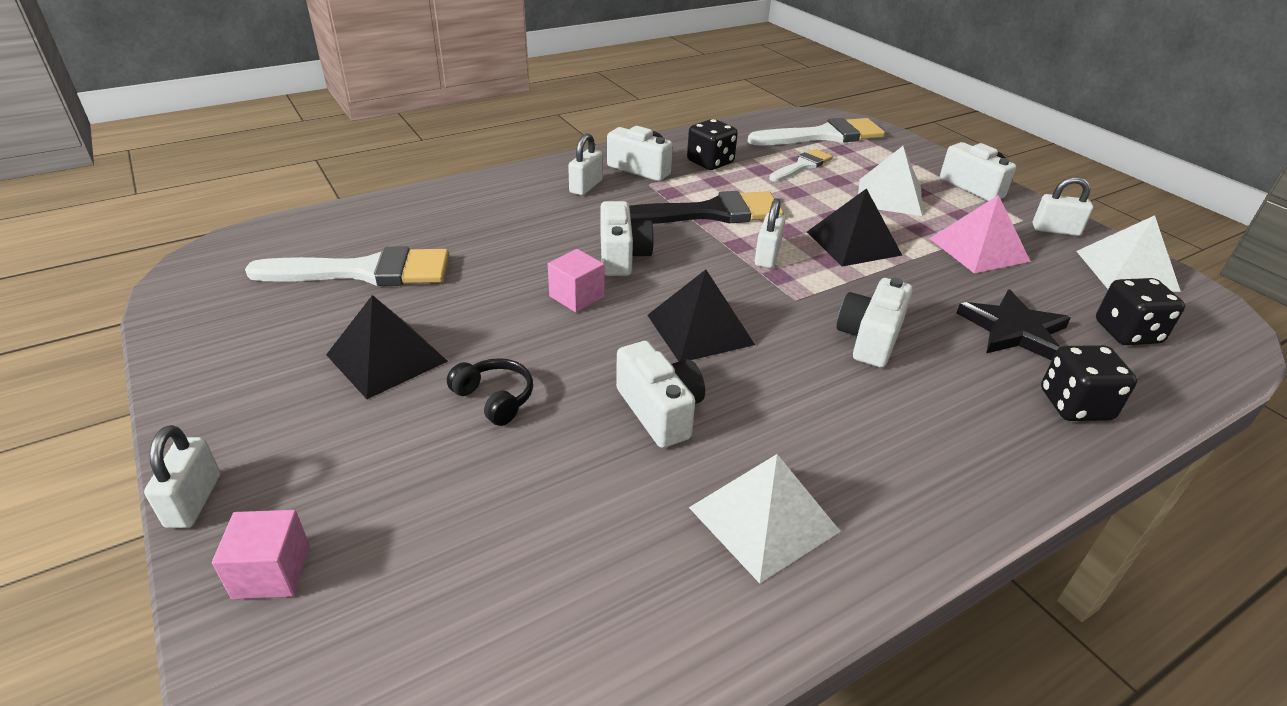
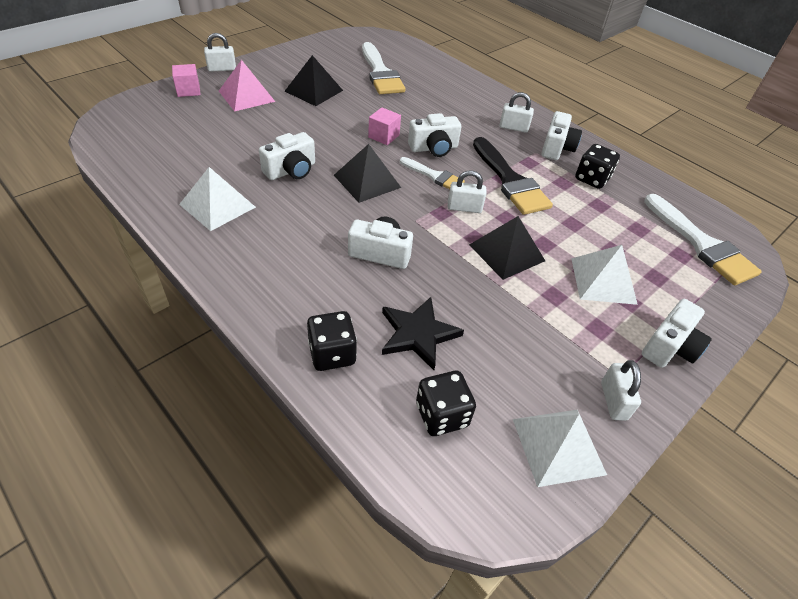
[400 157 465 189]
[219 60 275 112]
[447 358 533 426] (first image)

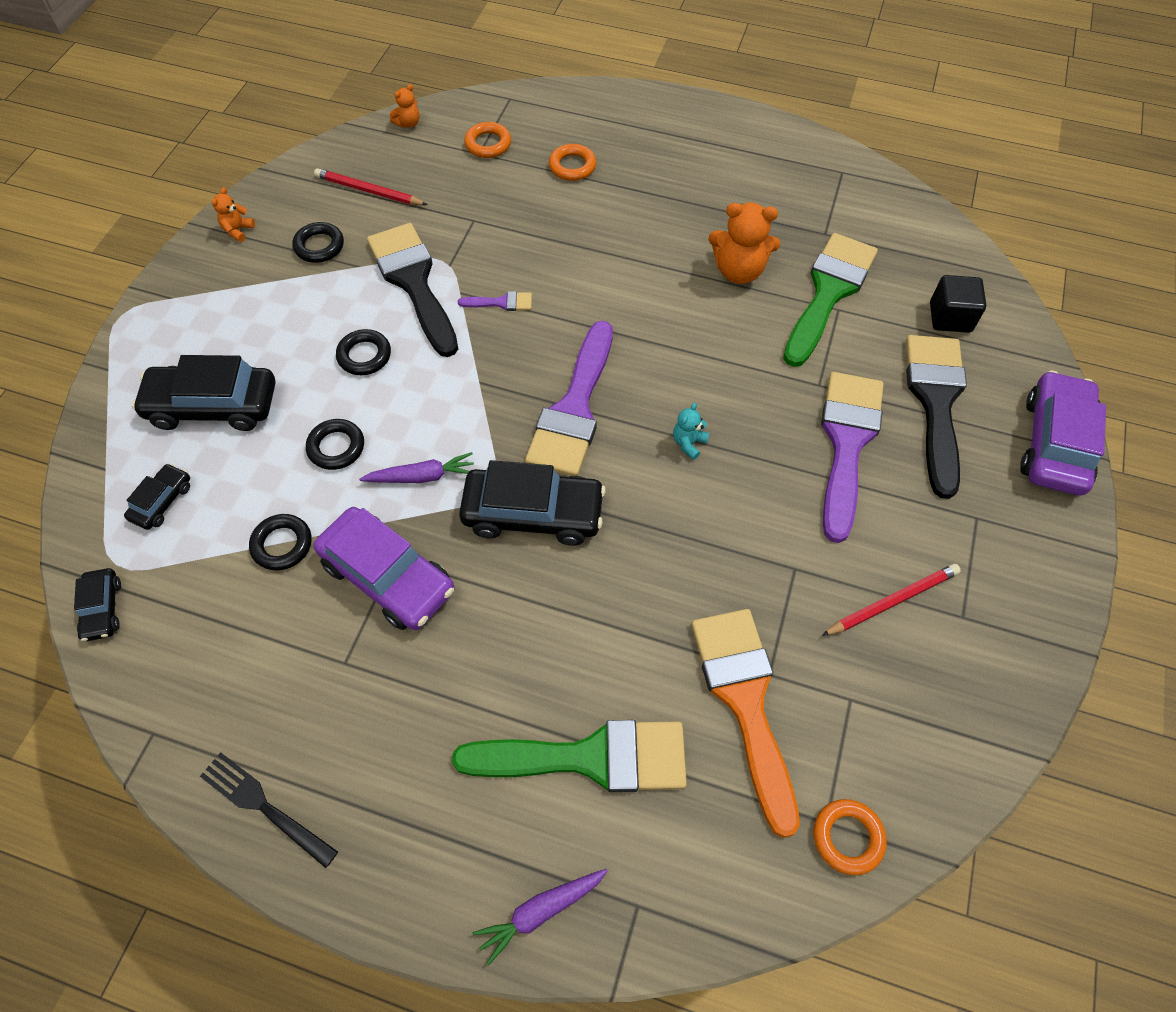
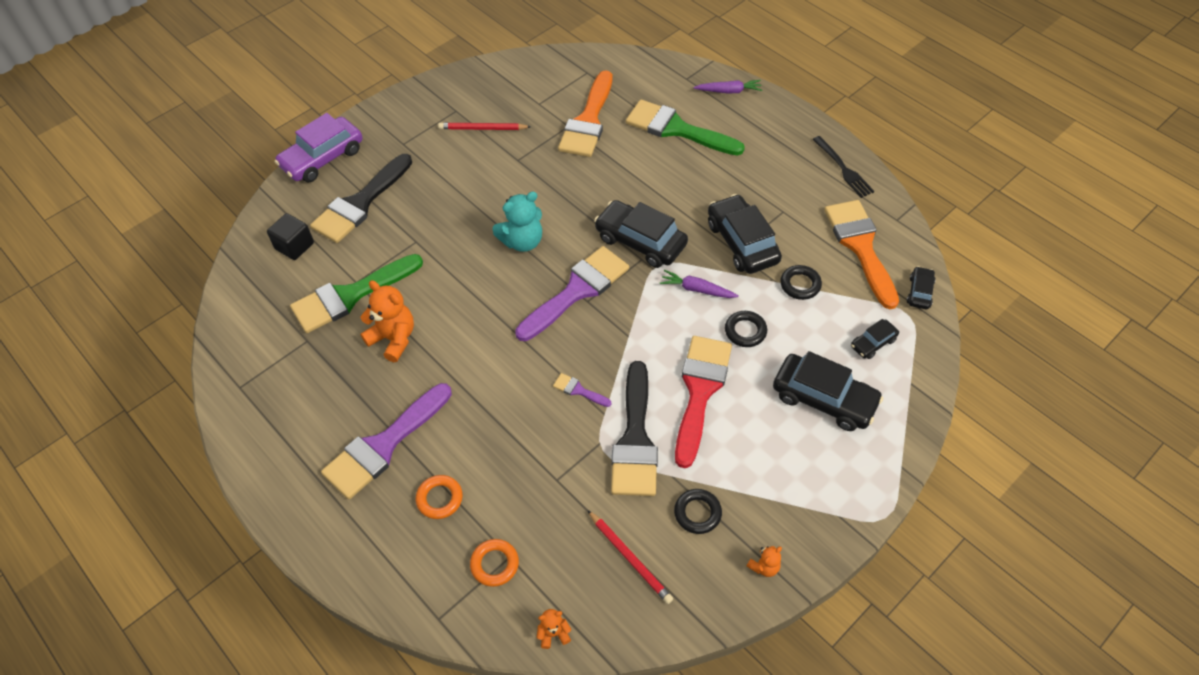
[675 336 732 468]
[321 383 452 499]
[492 191 542 252]
[708 194 782 274]
[813 799 887 875] (first image)
[824 200 899 309]

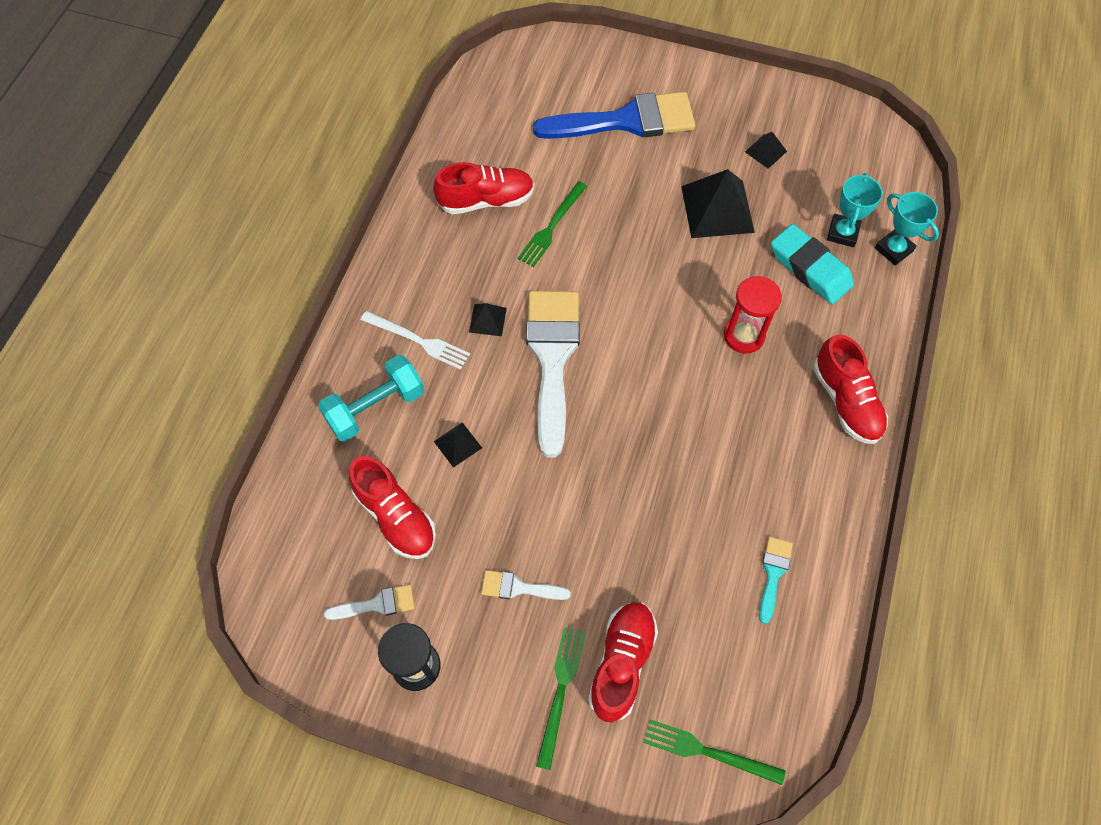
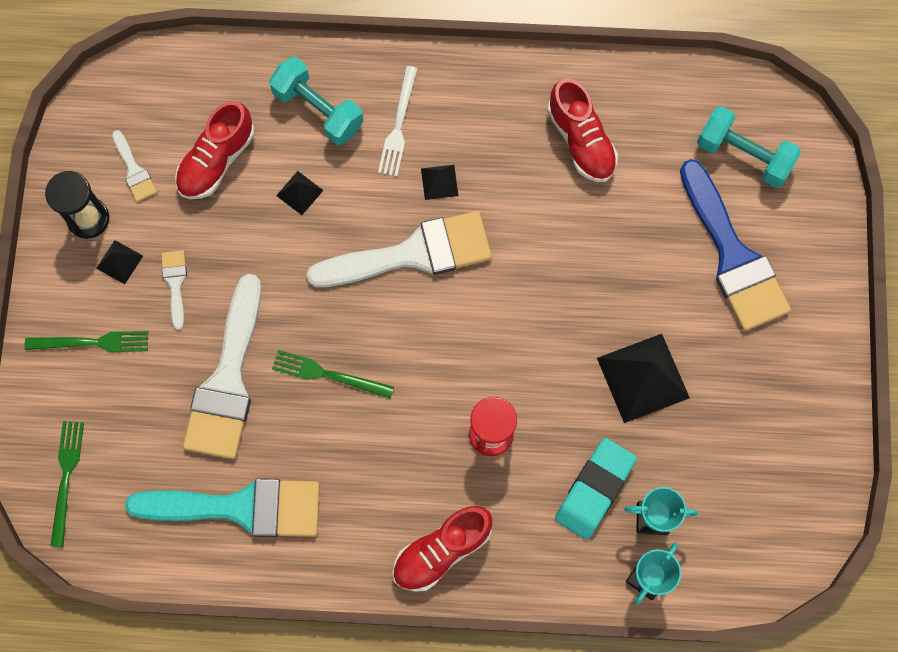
[96 240 143 284]
[272 350 394 399]
[125 478 320 537]
[588 602 658 722] (first image)
[697 106 801 188]
[183 274 262 459]

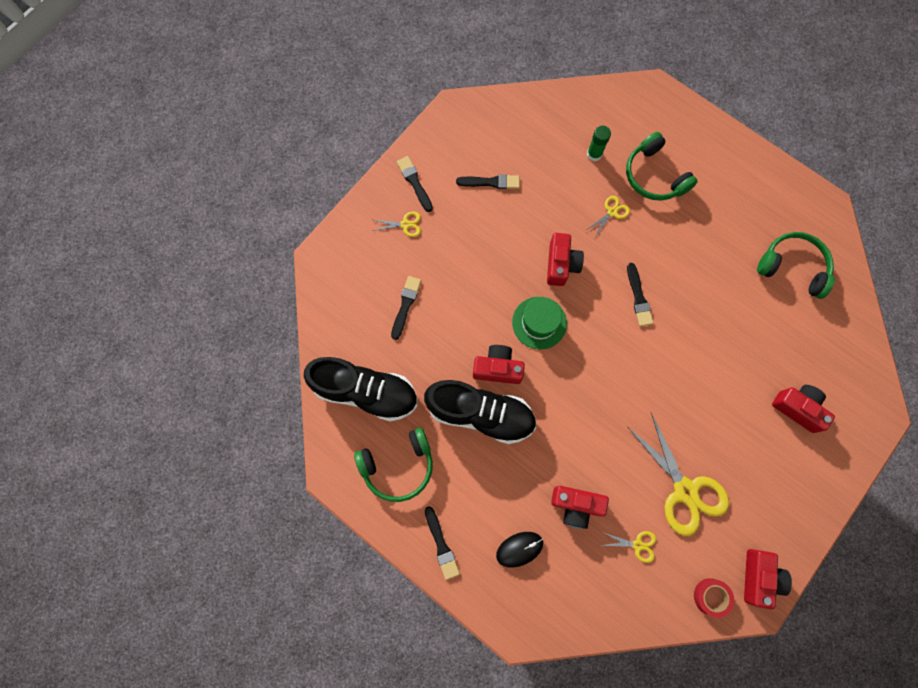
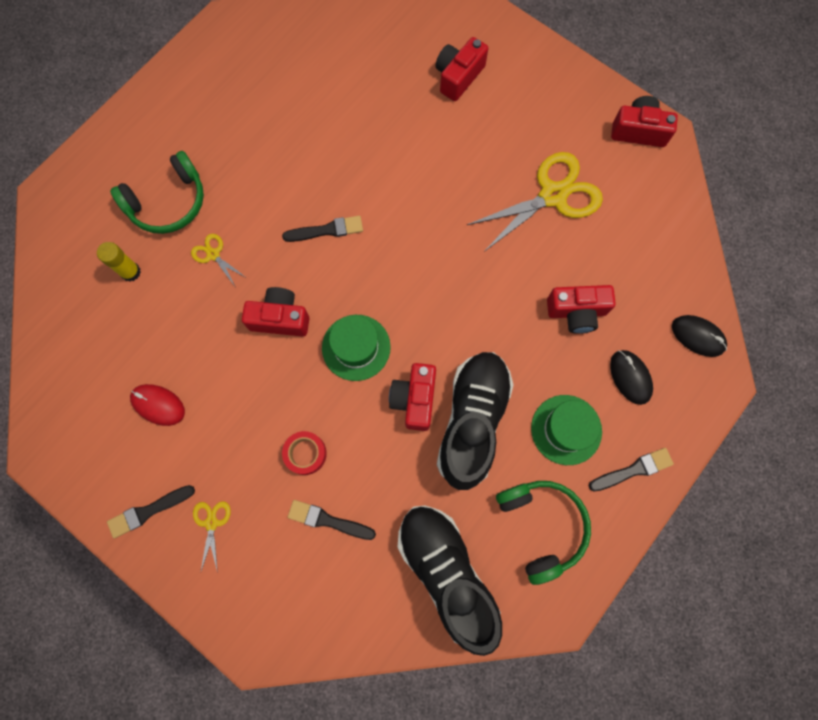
[97 242 141 282]
[130 384 185 426]
[757 232 835 299] (first image)
[398 506 502 656]
[547 285 616 334]
[601 531 656 563] (first image)
[282 431 327 475]
[672 315 727 357]
[531 395 602 465]

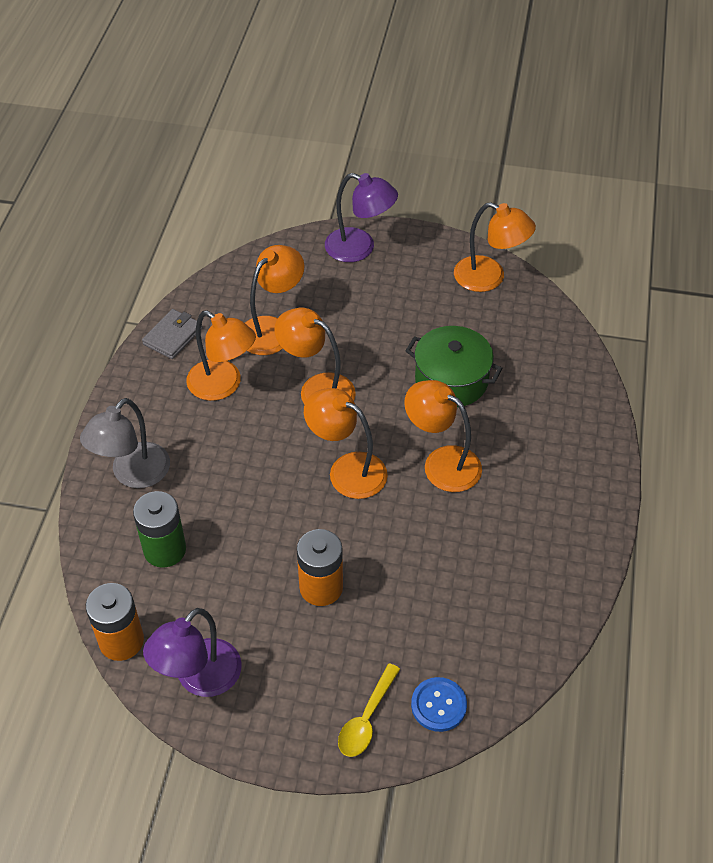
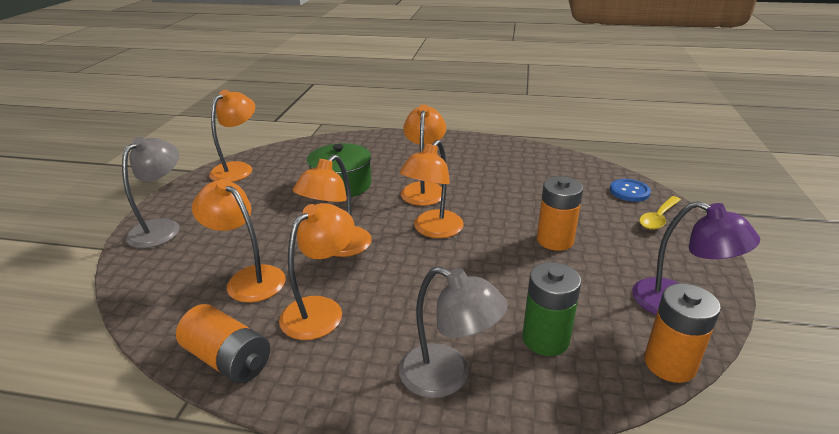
[122 137 180 248]
[176 304 270 383]
[401 105 446 206]
[639 196 681 230]

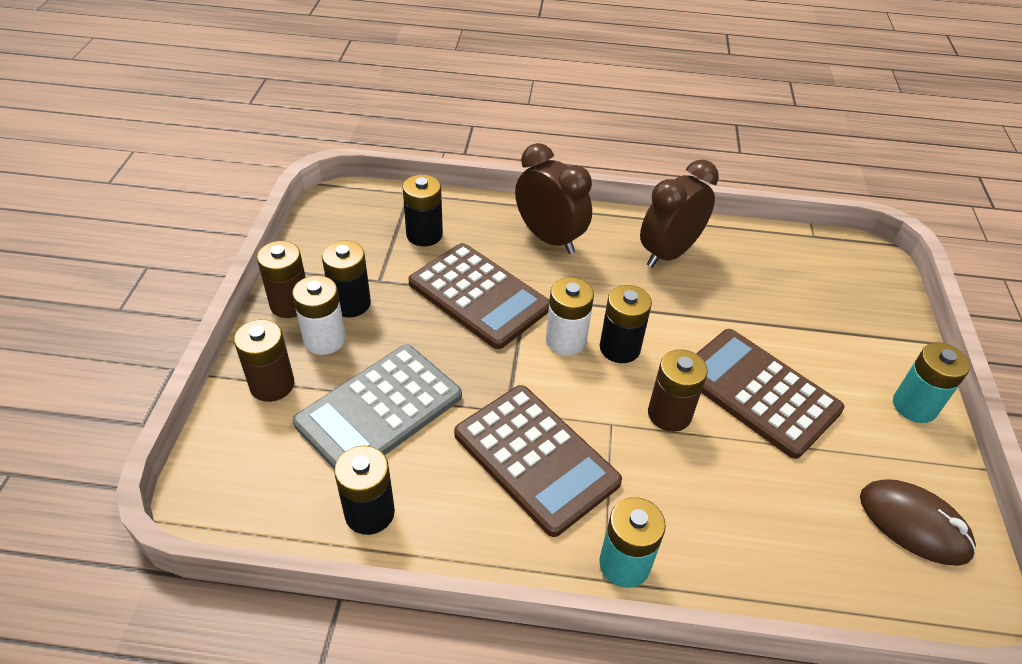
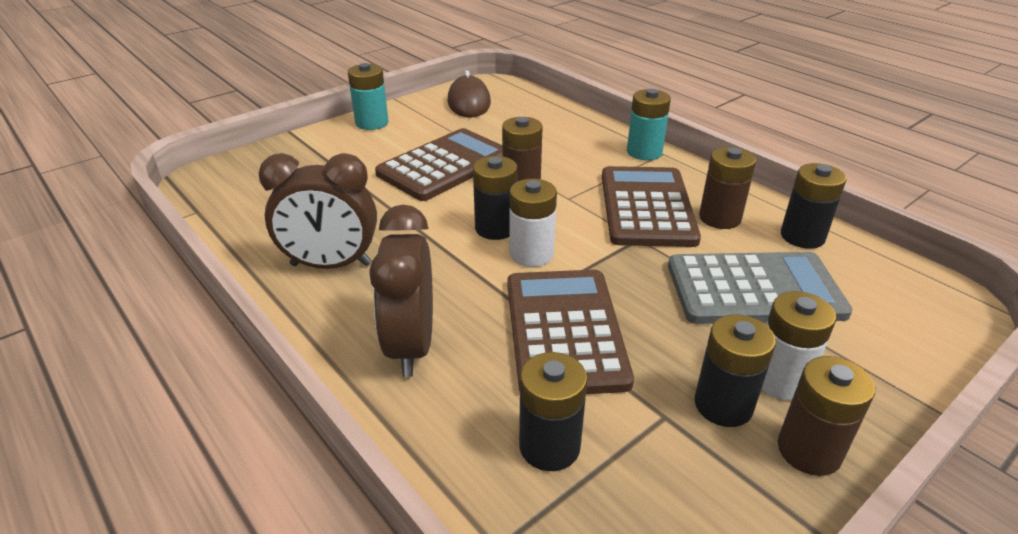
[699 147 756 229]
[375 128 502 201]

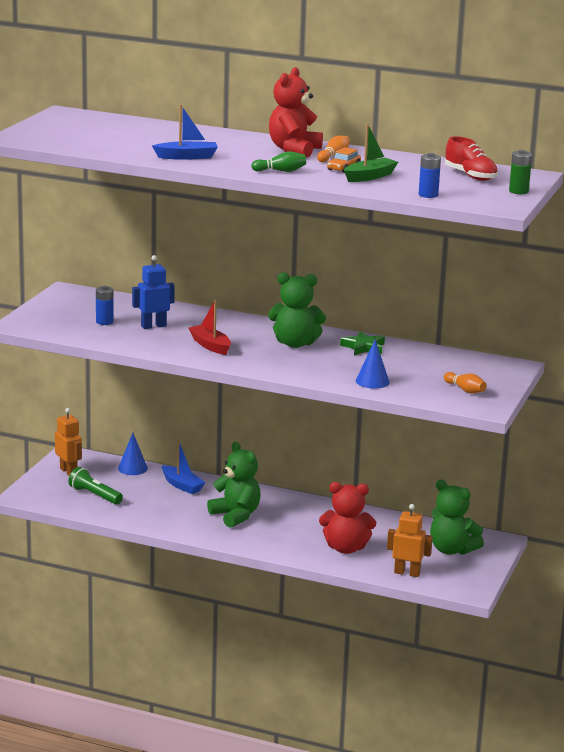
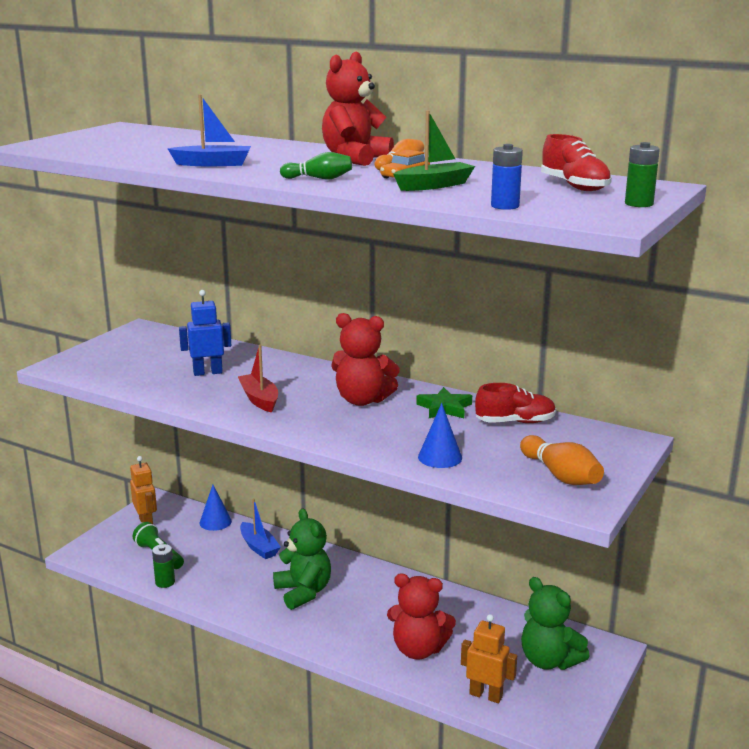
[331 313 400 406]
[96 286 114 325] (first image)
[520 435 604 485]
[475 383 556 423]
[152 544 175 588]

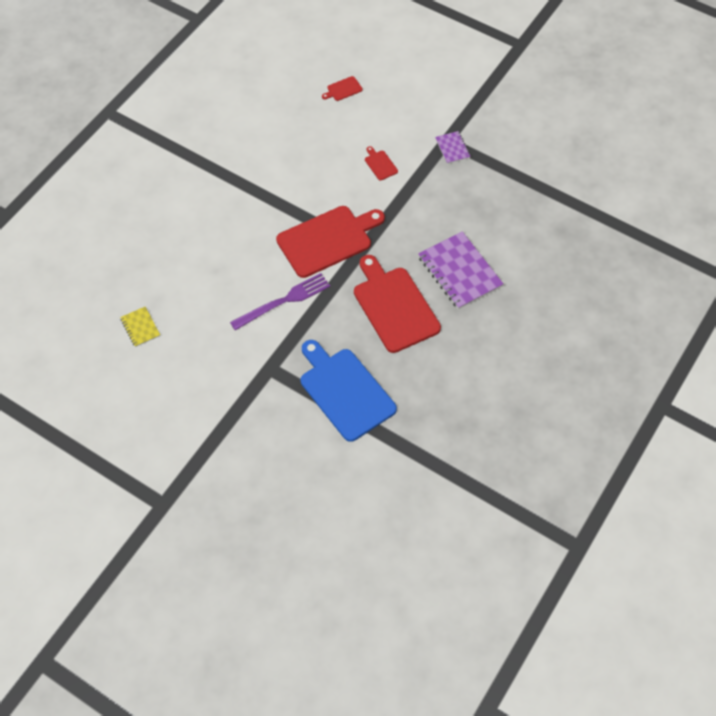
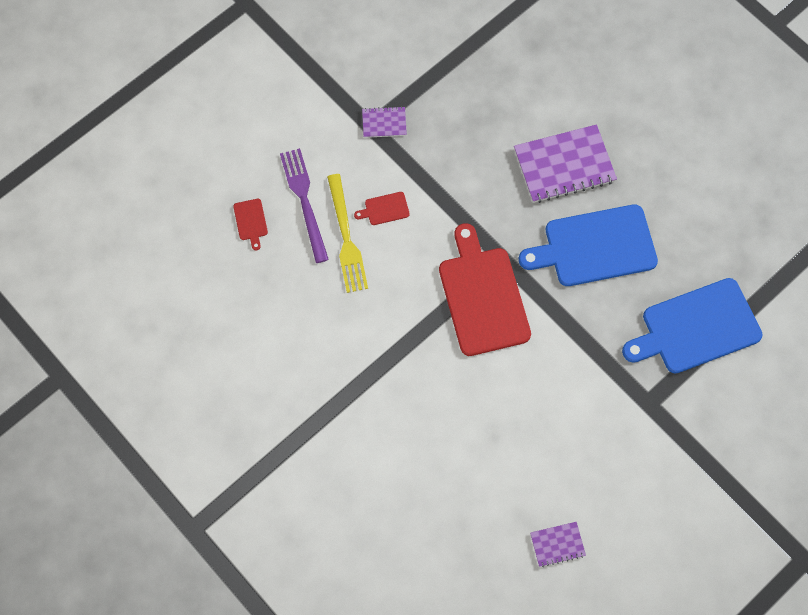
[519 205 658 286]
[280 148 329 263]
[530 522 586 567]
[327 174 368 293]

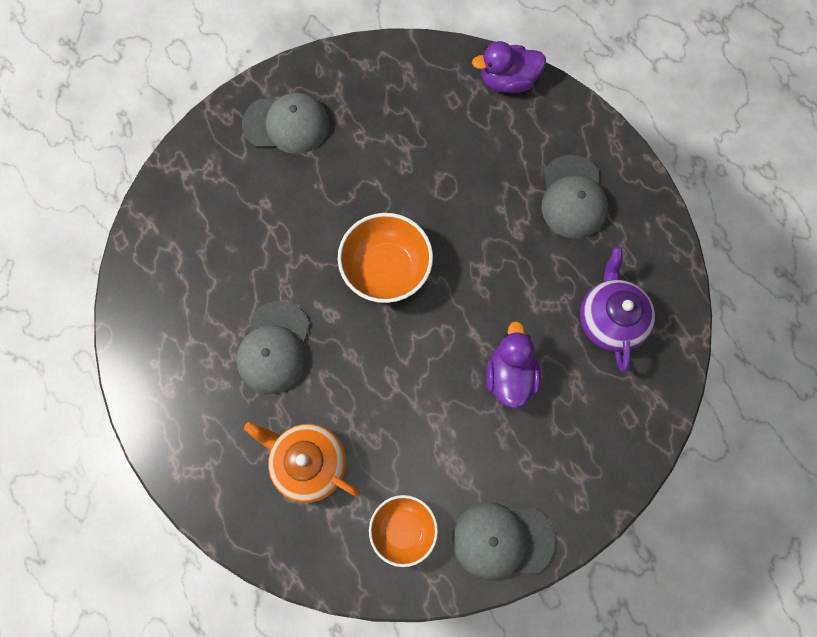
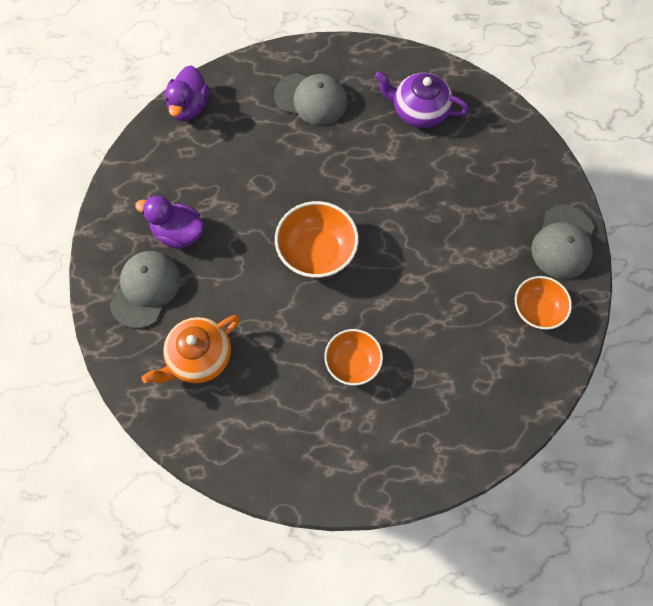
[324 329 383 386]
[135 196 204 249]
[142 315 240 384]

